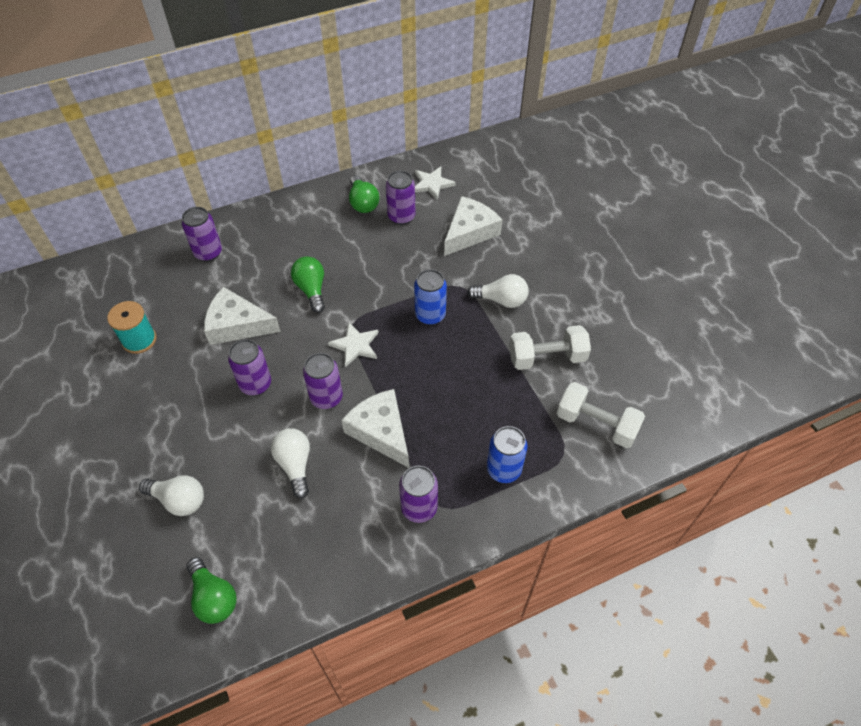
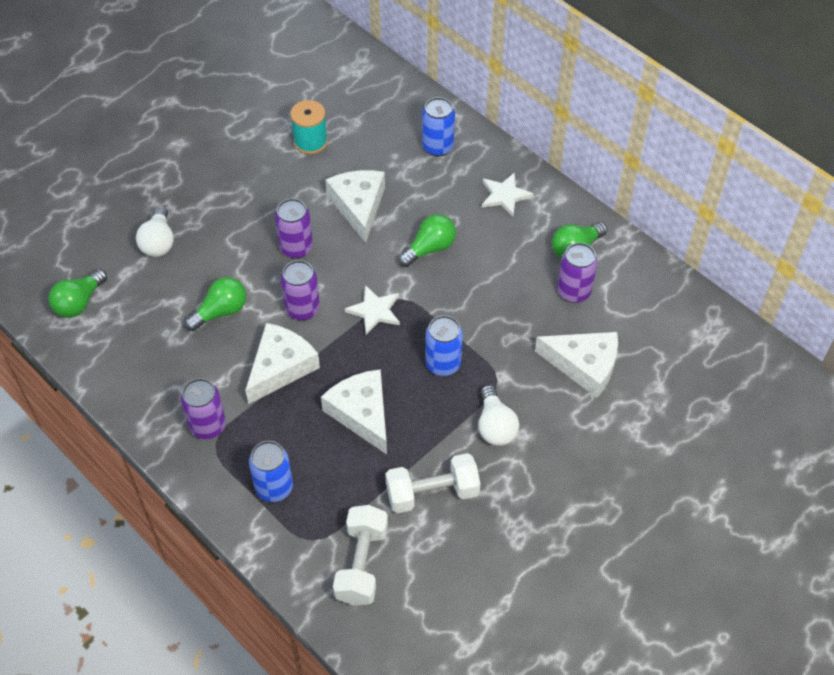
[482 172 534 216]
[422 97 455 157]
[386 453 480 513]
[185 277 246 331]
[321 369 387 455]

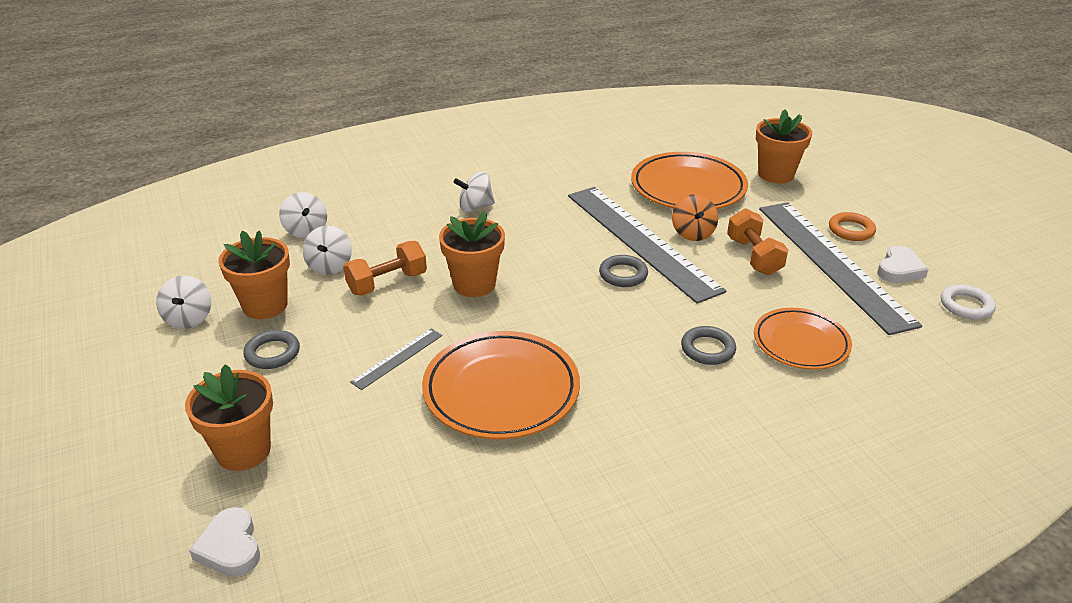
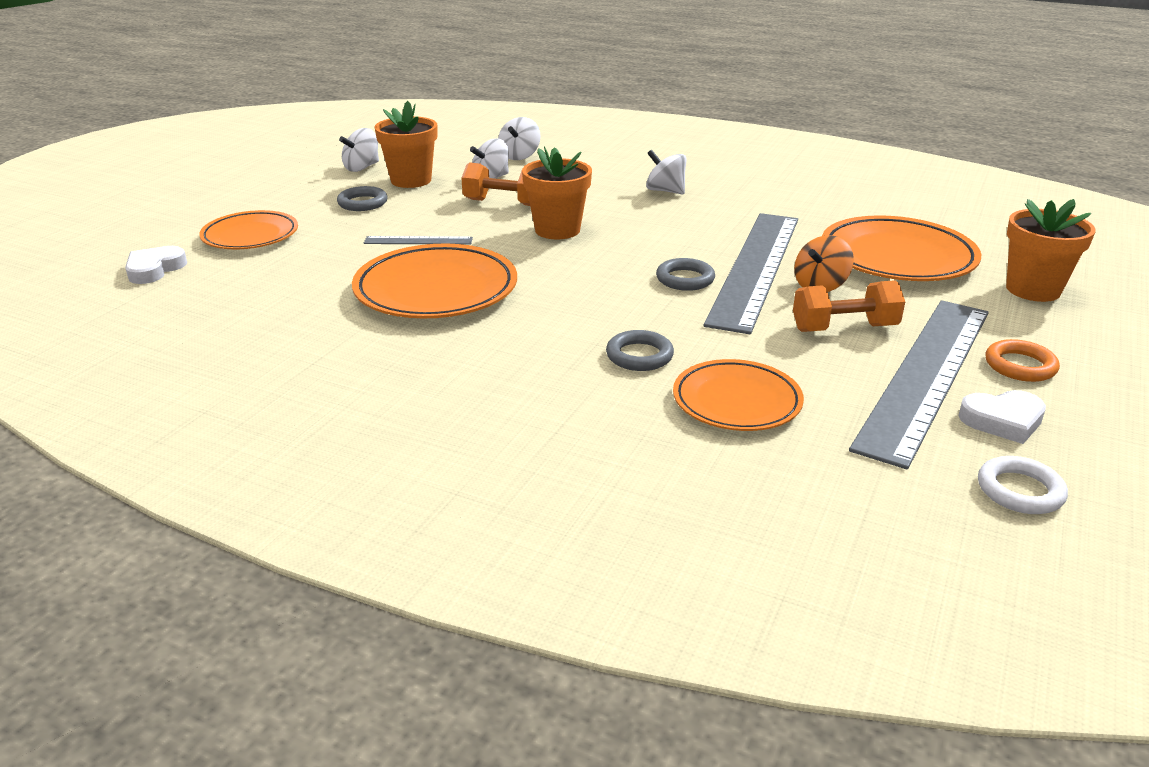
[793 280 905 332]
[199 210 298 249]

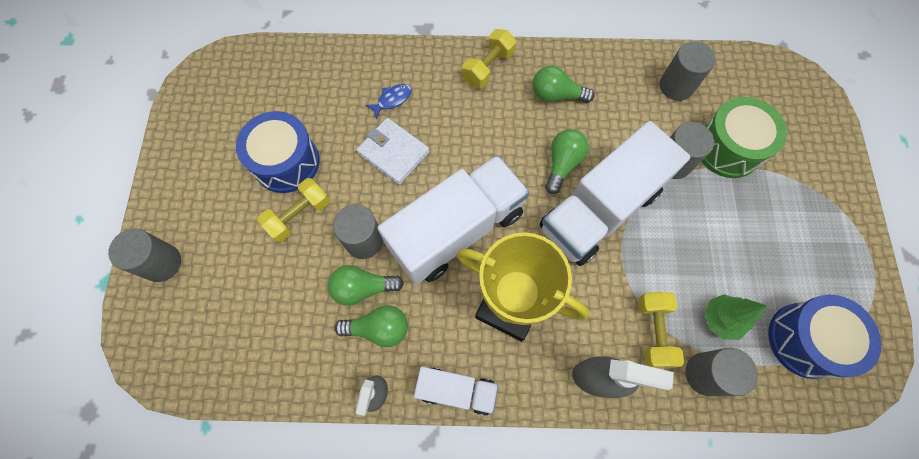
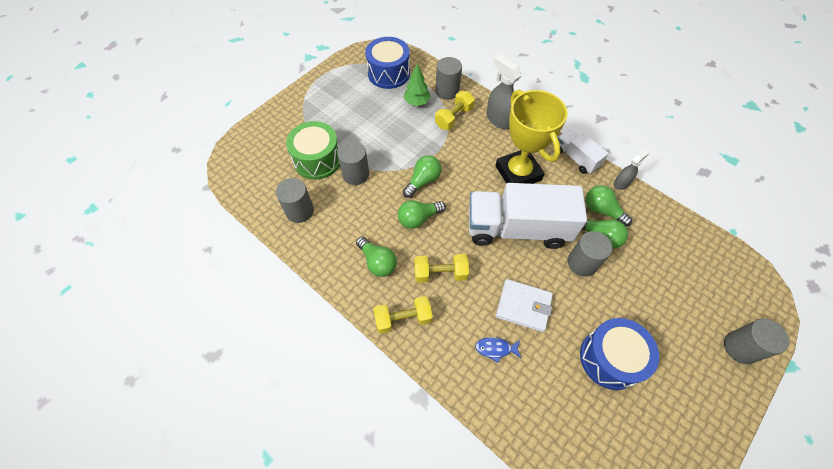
[496 279 553 332]
[403 155 442 198]
[415 254 469 283]

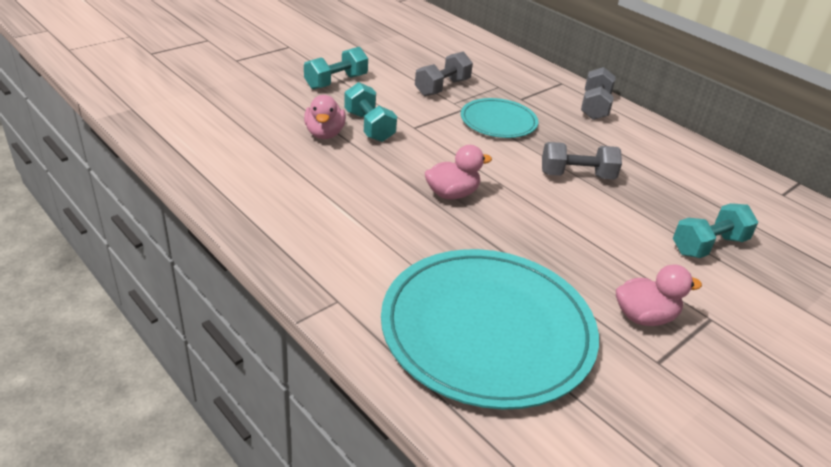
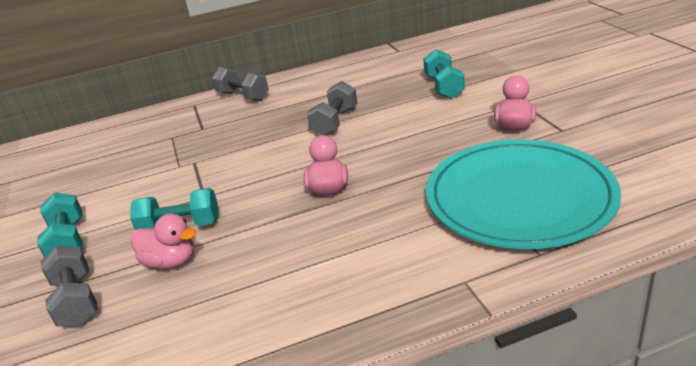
[41 246 98 327]
[460 98 538 138] (first image)

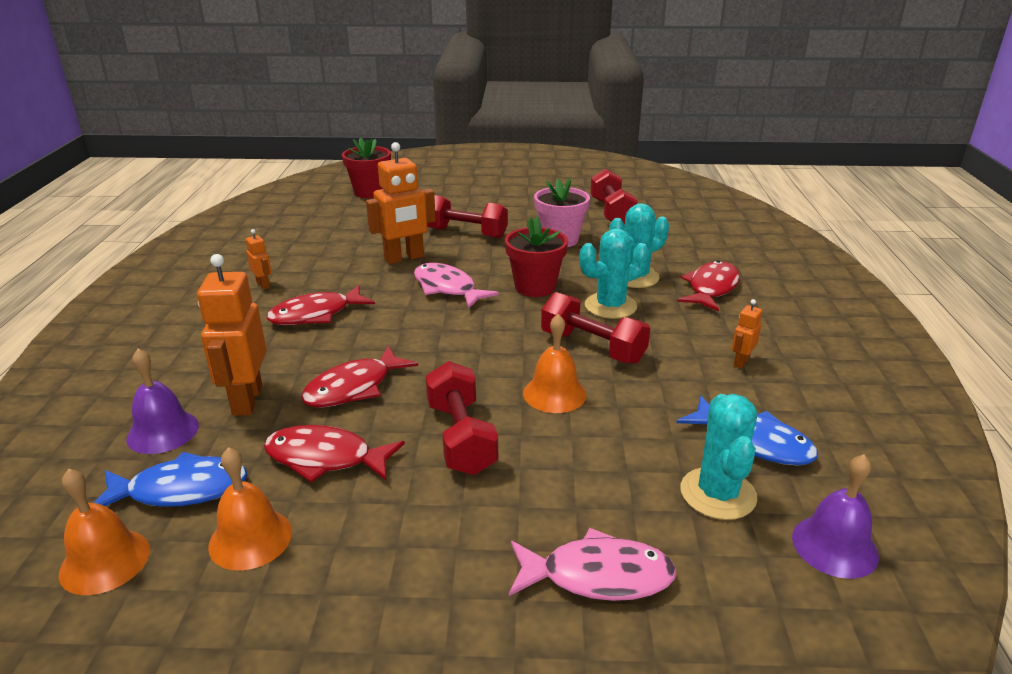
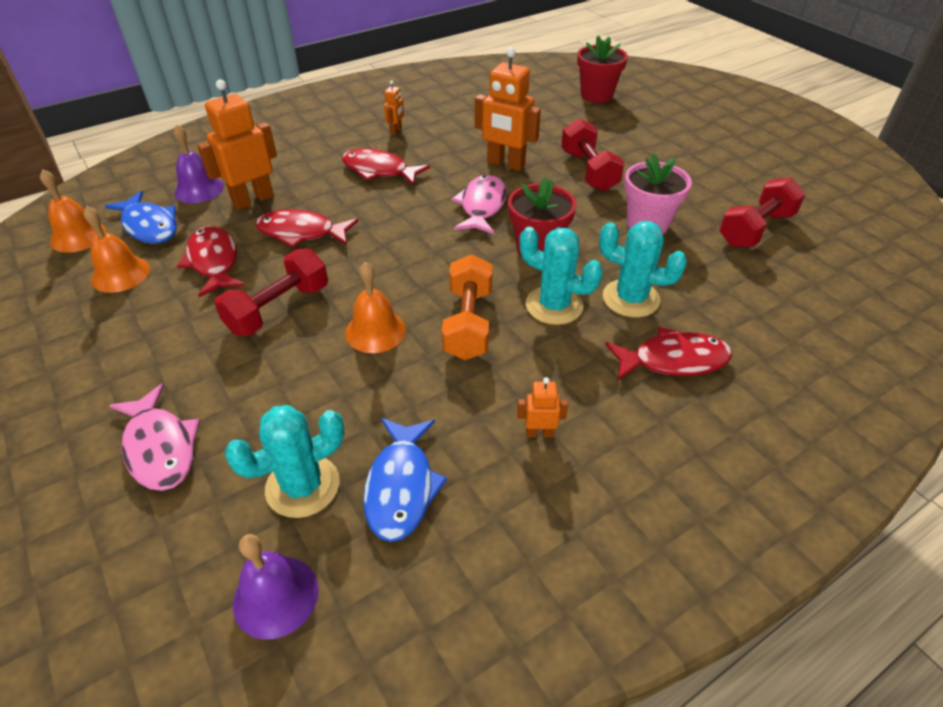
[442 254 493 360]

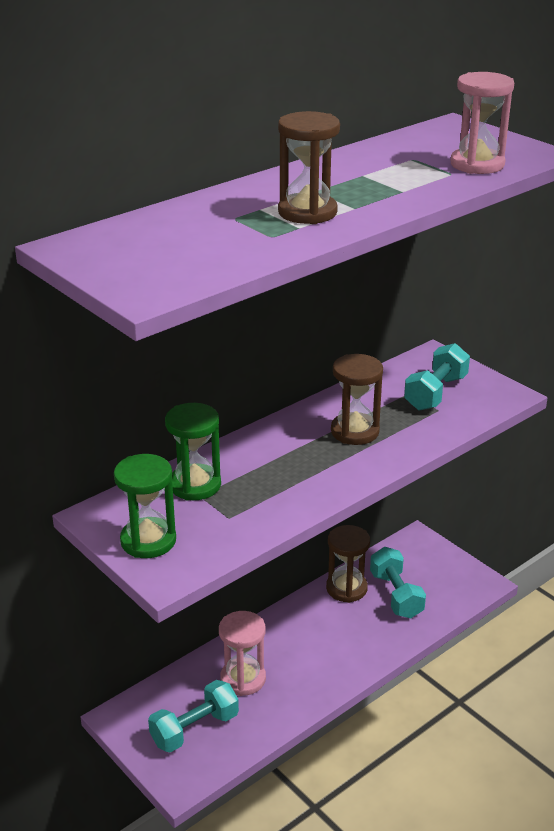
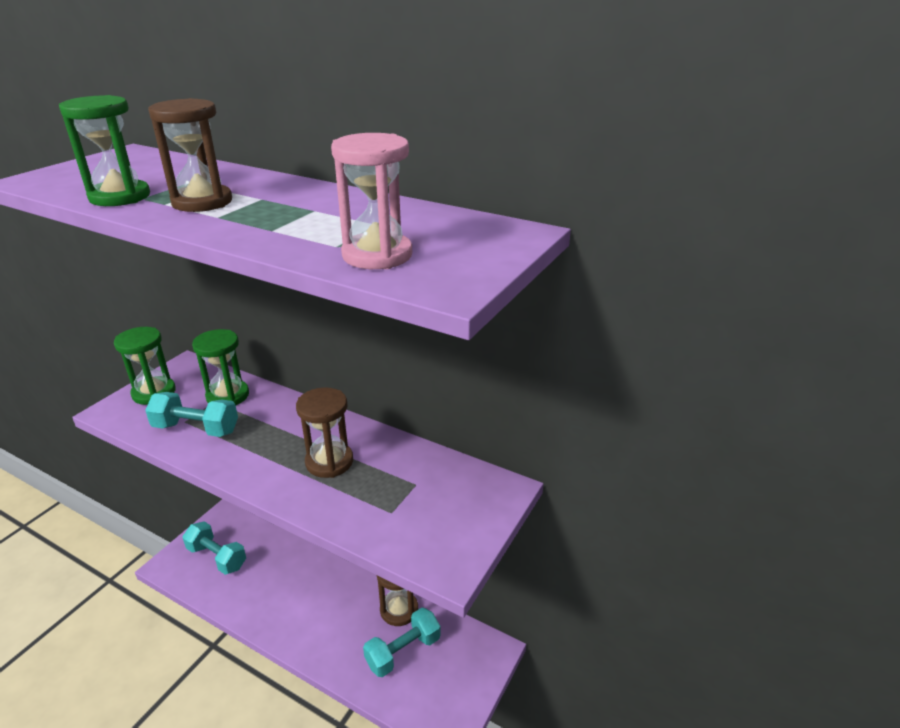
[145 392 238 437]
[219 611 266 696] (first image)
[59 95 150 206]

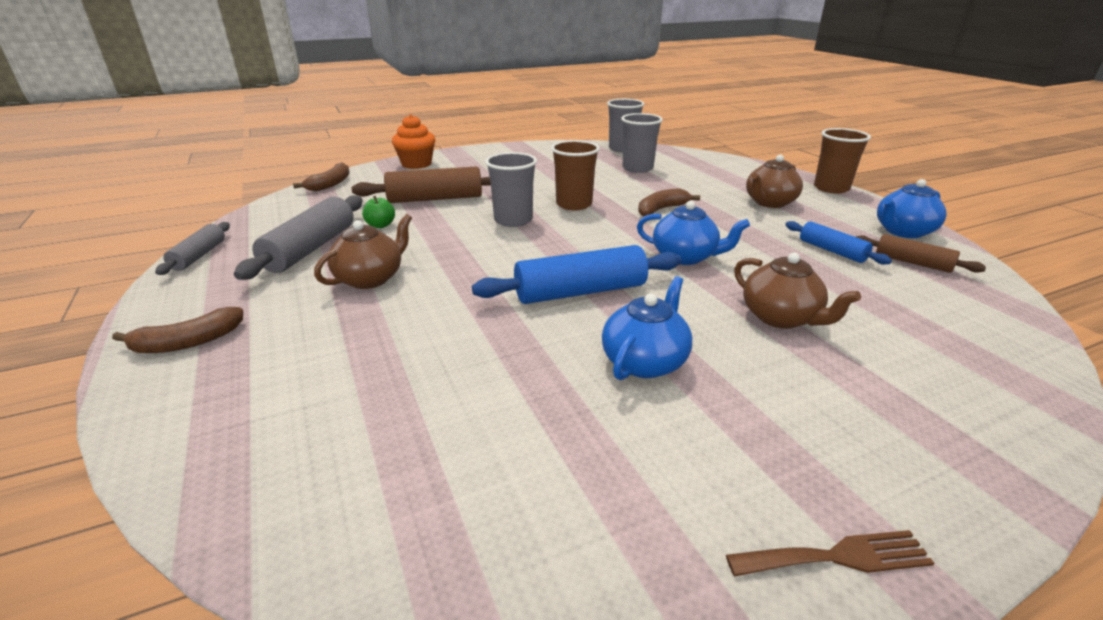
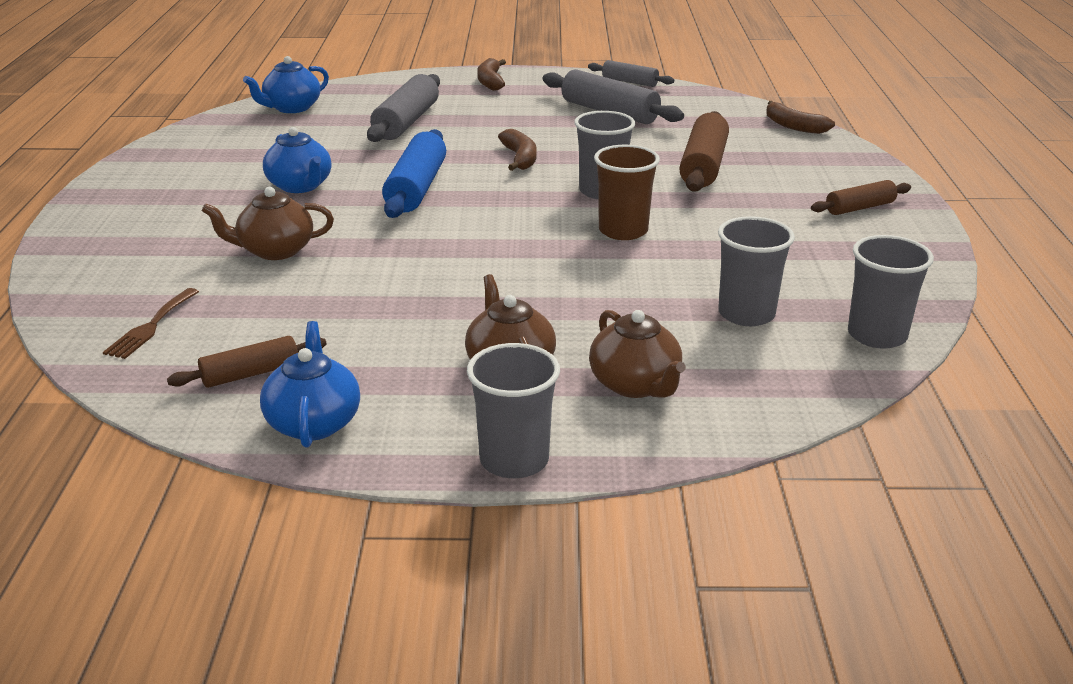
[392 114 435 169] (first image)
[467 343 560 478]
[498 129 537 171]
[362 196 395 228] (first image)
[243 56 329 113]
[589 310 685 398]
[785 221 892 265] (first image)
[103 288 199 359]
[367 74 440 142]
[811 180 911 215]

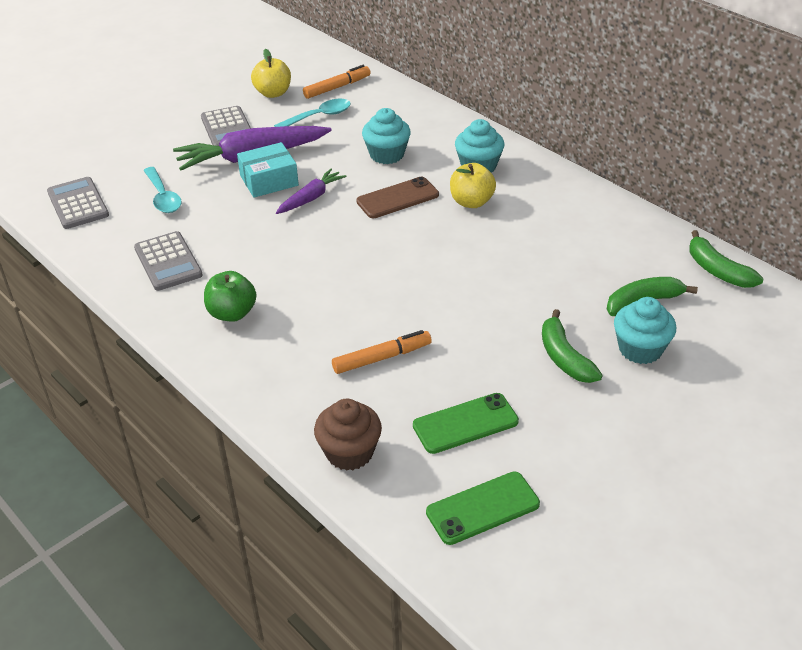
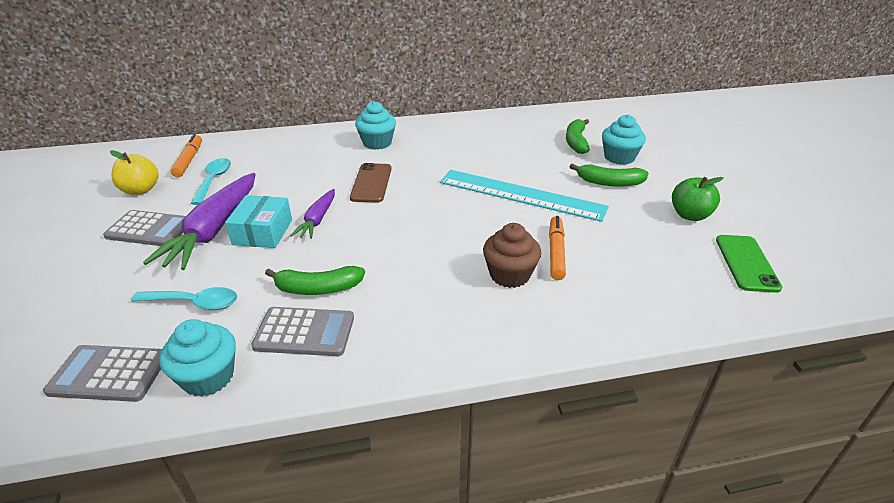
[159 319 236 397]
[450 163 496 208] (first image)
[290 189 335 239]
[265 266 365 295]
[672 177 723 221]
[413 393 519 454] (first image)
[483 223 541 288]
[440 170 609 222]

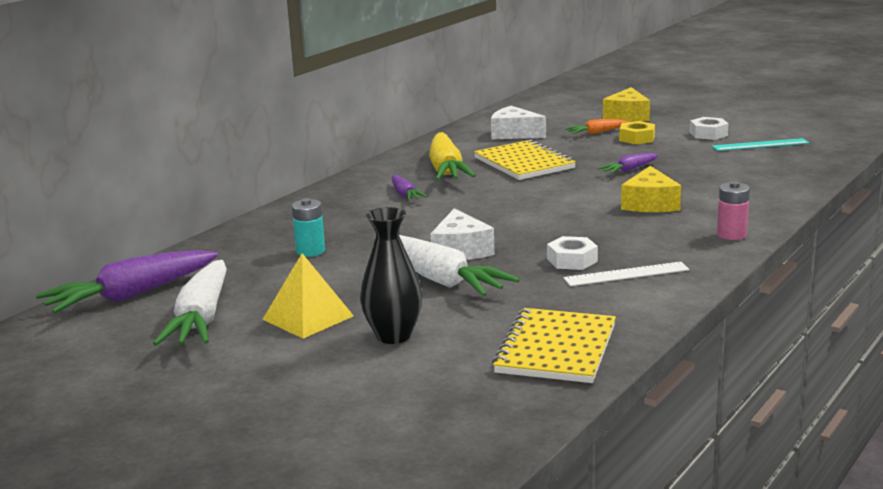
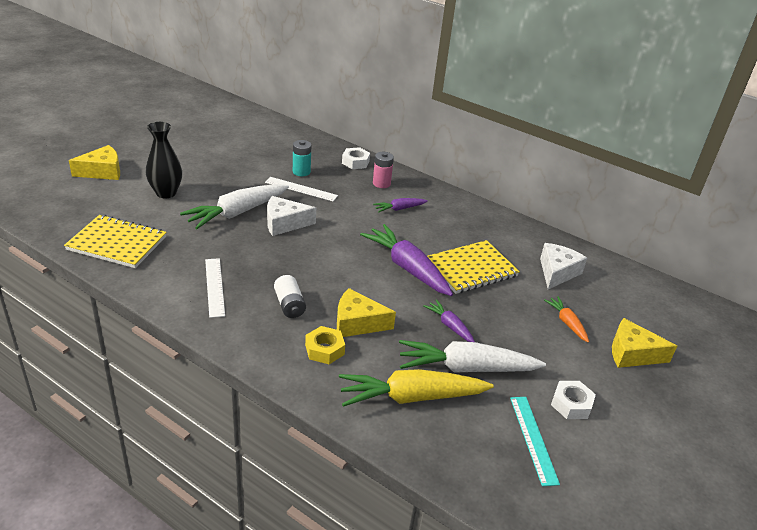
[305 326 345 364]
[339 369 494 407]
[373 152 394 188]
[342 147 370 169]
[360 224 453 296]
[262 253 354 339] (first image)
[399 340 546 373]
[69 145 120 180]
[265 177 338 201]
[274 275 306 318]

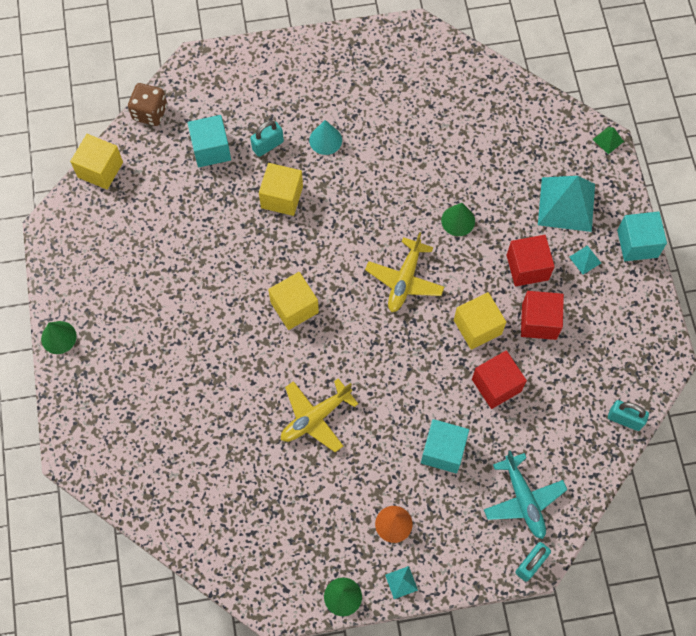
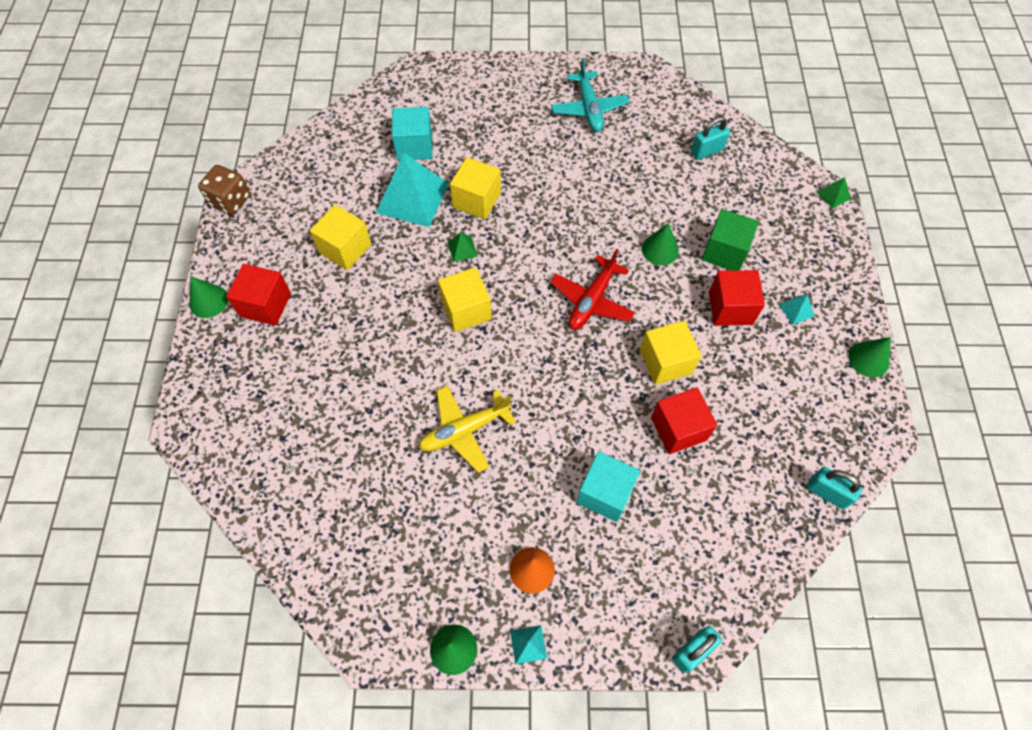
[198 165 250 215]
[691 117 730 160]
[309 120 342 155] (first image)
[310 205 371 270]
[376 153 449 227]
[617 211 667 261] (first image)
[550 249 635 330]
[226 264 291 326]
[551 58 629 132]
[702 209 759 271]
[448 232 478 262]
[849 337 891 378]

